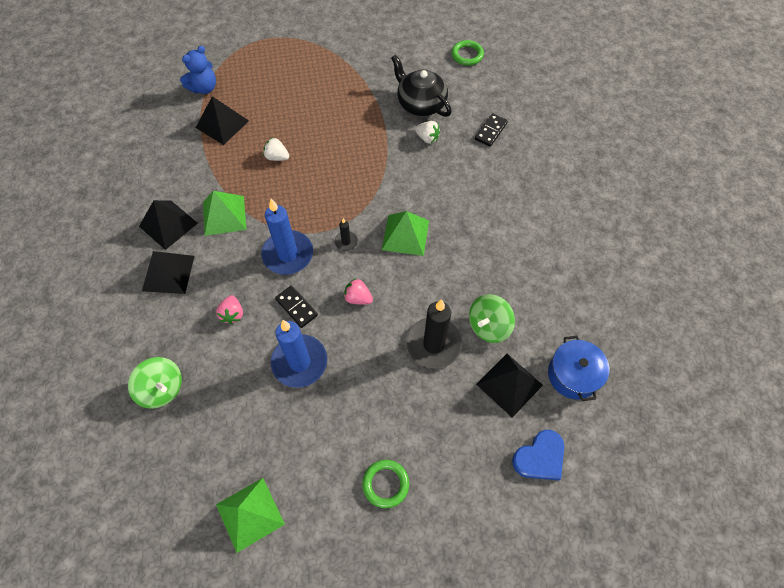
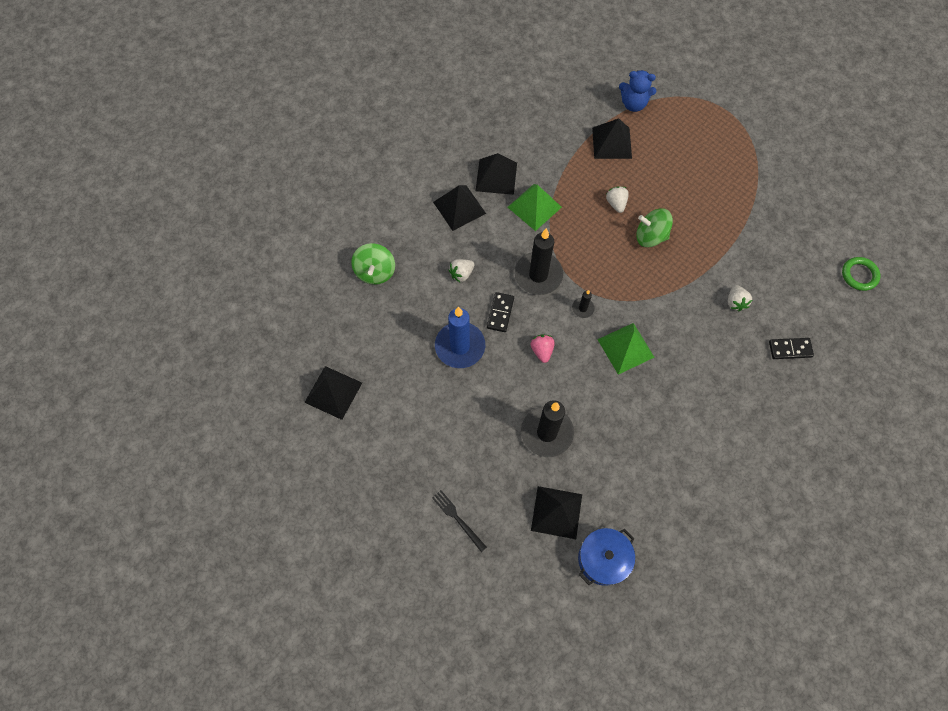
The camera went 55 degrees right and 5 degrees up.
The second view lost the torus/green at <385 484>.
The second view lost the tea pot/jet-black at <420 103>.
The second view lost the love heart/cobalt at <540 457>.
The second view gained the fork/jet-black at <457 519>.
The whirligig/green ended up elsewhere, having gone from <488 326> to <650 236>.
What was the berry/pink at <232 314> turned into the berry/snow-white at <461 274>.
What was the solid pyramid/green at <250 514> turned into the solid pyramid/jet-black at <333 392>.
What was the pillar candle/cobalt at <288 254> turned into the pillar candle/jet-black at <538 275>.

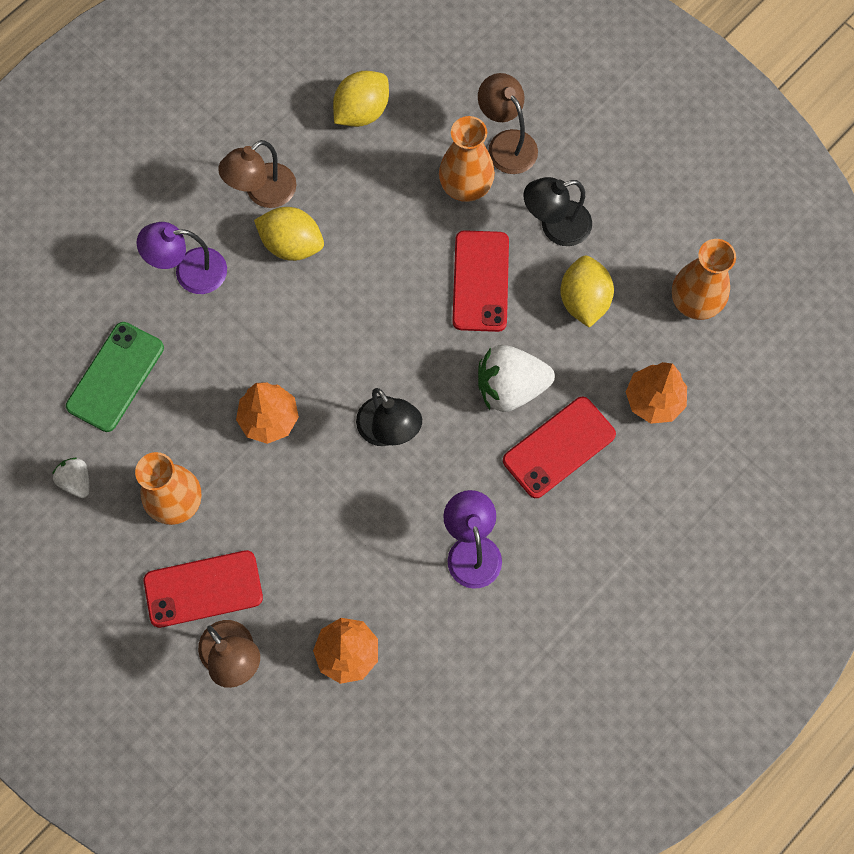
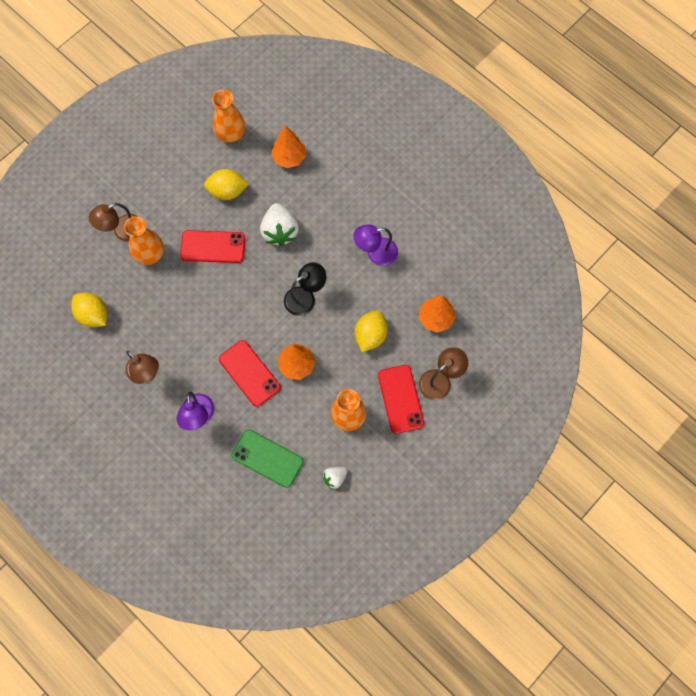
The camera went 90 degrees left and 0 degrees up.
The second view lost the desk lamp/jet-black at <555 226>.
The citrus fruit/golden ended up elsewhere, having gone from <292 244> to <370 335>.
The phone/crimson ended up elsewhere, having gone from <559 447> to <249 373>.

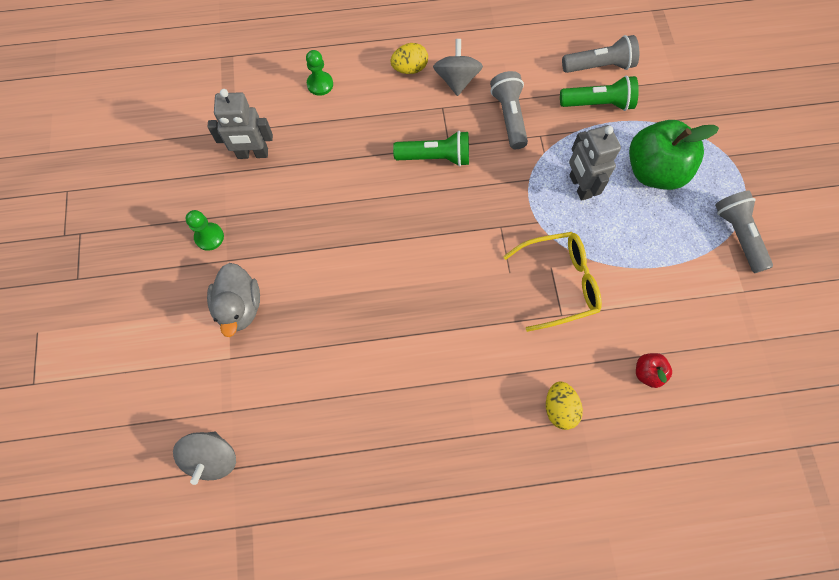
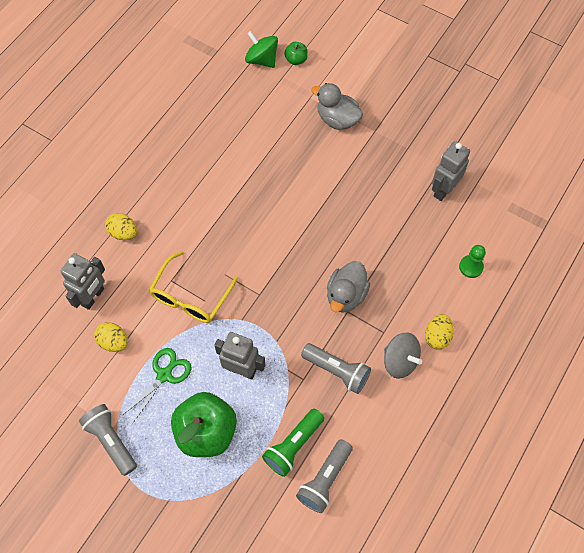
The camera went 130 degrees right and 5 degrees down.
The second view lost the game pawn/green at <209 237>.
The second view gained the egg shape/golden at <114 342>.
The second view gained the scissors/green at <164 375>.
The second view gained the apple fruit/green at <296 60>.
Where the pocket torch/green stood at <435 157>, the toy duck/grey came to stand at <346 295>.
Where the apple fruit/crimson stood at <648 373>, the toy robot/grey came to stand at <93 297>.
What was the whirligig/grey at <212 458> turned into the whirligig/green at <262 60>.
The pocket torch/grey at <738 235> ended up facing another way, 150 degrees counterclockwise from before.

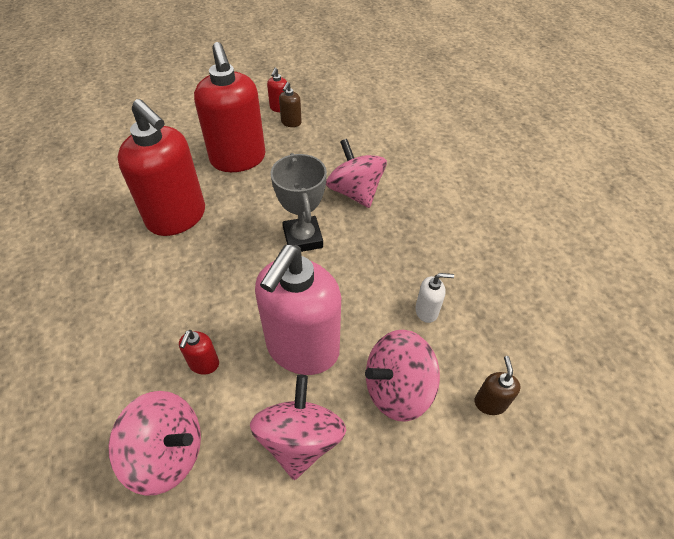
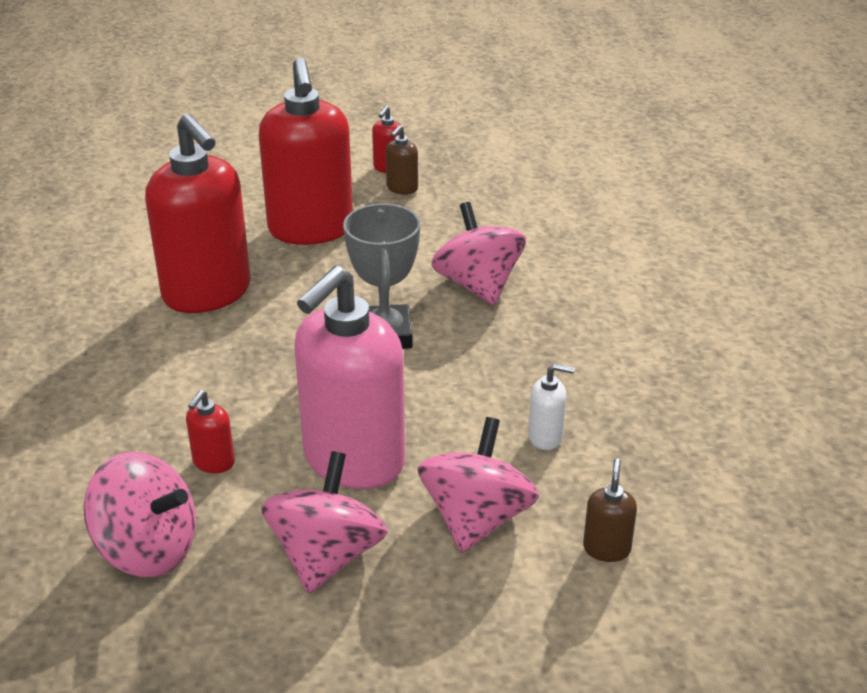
The camera went 10 degrees right and 15 degrees down.
The whirligig/pink at <397 389> ended up facing another way, 120 degrees clockwise from before.

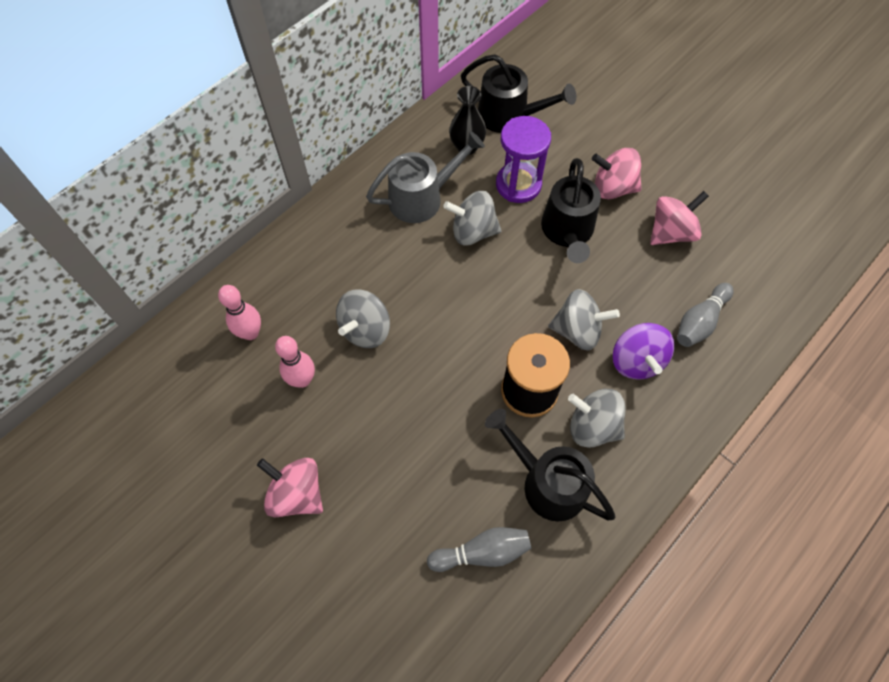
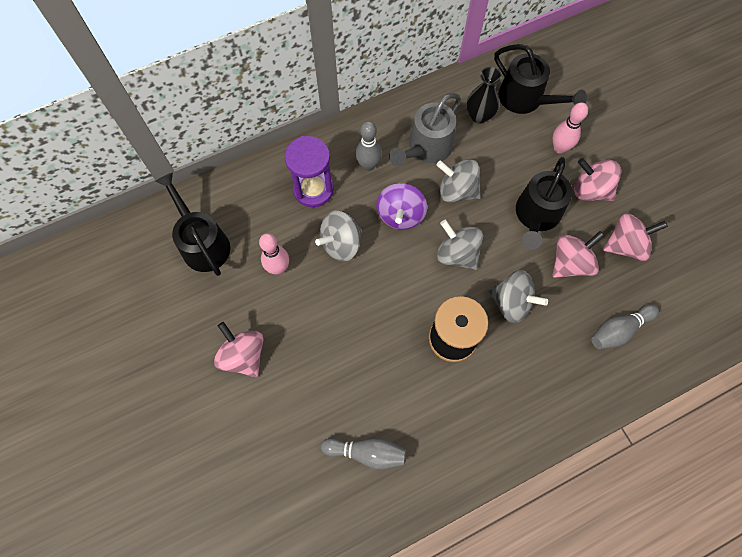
The camera went 20 degrees right and 5 degrees up.
The second view gained the bowling pin/grey at <368 165>.
The second view gained the whirligig/pink at <570 263>.
The bowling pin/pink ended up elsewhere, having gone from <250 333> to <559 148>.
The watering can/jet-black ended up elsewhere, having gone from <546 482> to <202 243>.
The sand timer/purple ended up elsewhere, having gone from <518 184> to <313 189>.
The whirligig/grey ended up elsewhere, having gone from <592 426> to <457 254>.
The whirligig/purple ended up elsewhere, having gone from <636 361> to <400 215>.
The watering can/grey at <422 198> ended up facing another way, 135 degrees clockwise from before.

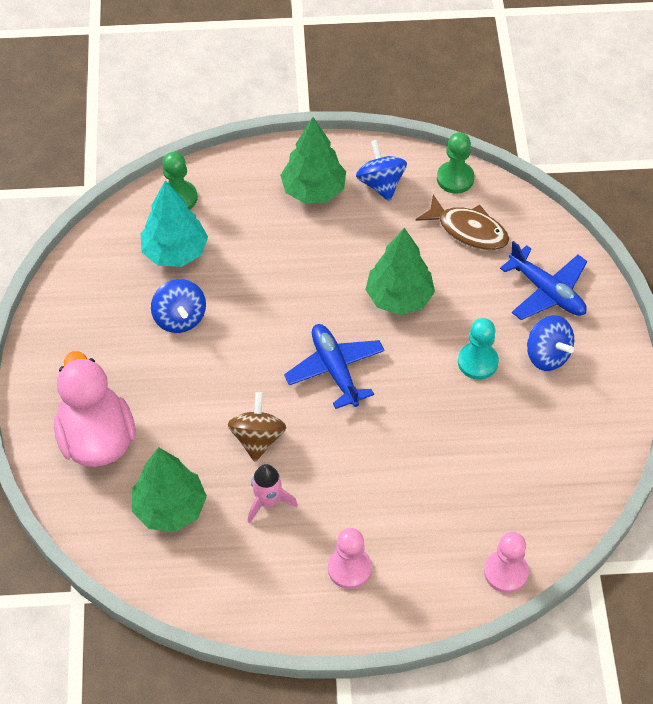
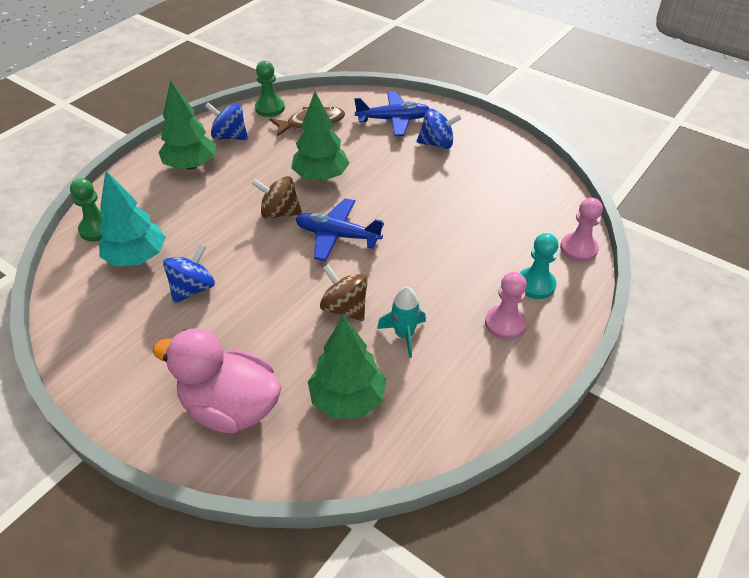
The camera went 50 degrees left and 10 degrees down.
The second view gained the whirligig/russet at <279 212>.
The game pawn/turquoise ended up elsewhere, having gone from <477 362> to <535 284>.
What was the toy rocket/pink at <268 502> turned into the toy rocket/turquoise at <404 335>.
The whirligig/cobalt at <180 318> ended up facing another way, 75 degrees counterclockwise from before.

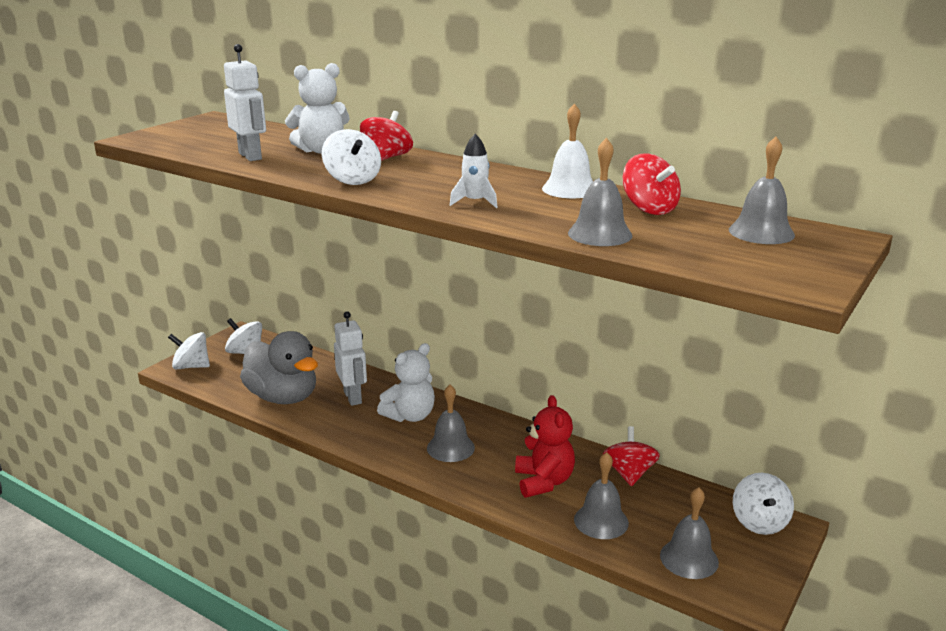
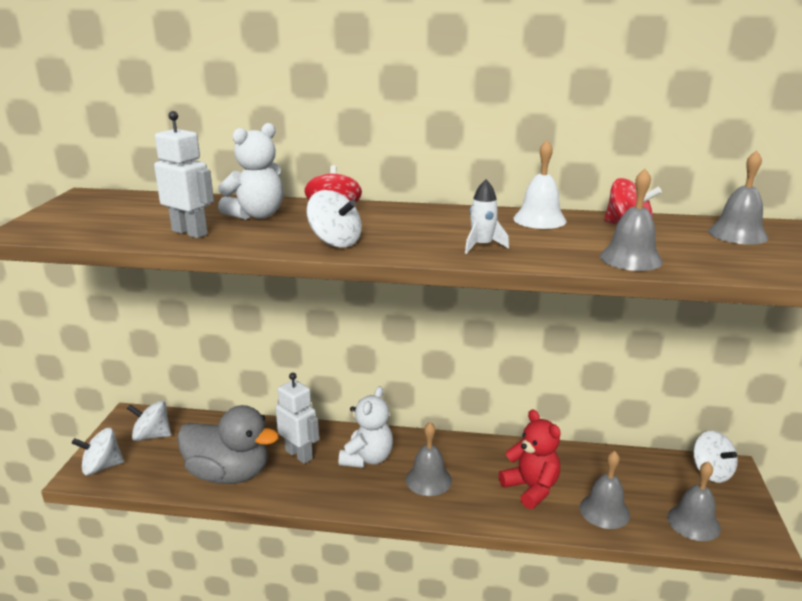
The camera went 25 degrees left and 0 degrees up.
The second view lost the whirligig/crimson at <629 473>.

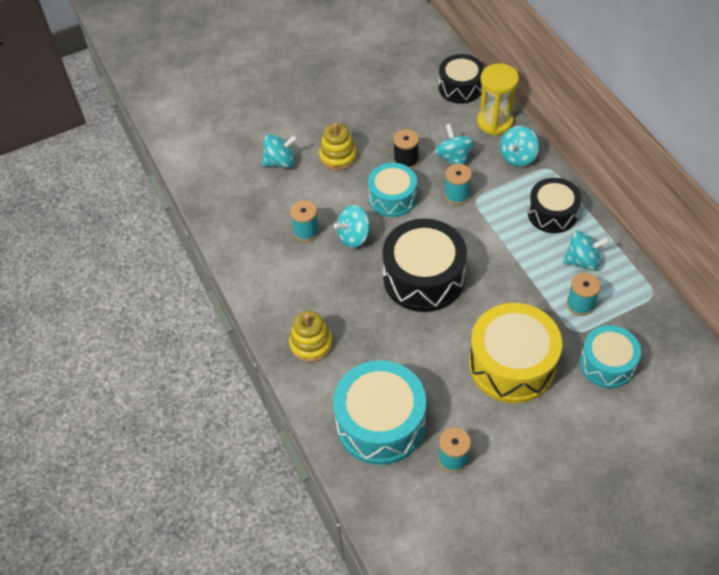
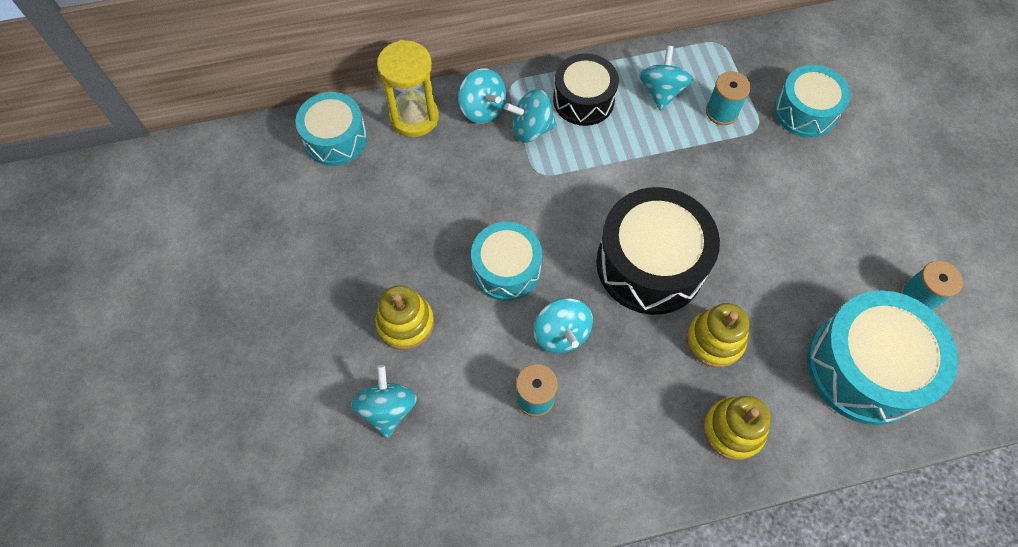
The camera went 80 degrees left and 10 degrees up.
The second view lost the bobbin/jet-black at <406 160>.
The second view lost the bobbin/turquoise at <457 195>.
The second view lost the toy drum/golden at <512 364>.
The second view gained the stacking rings/golden at <714 340>.
The whirligig/turquoise ended up elsewhere, having gone from <453 158> to <531 129>.
What was the toy drum/jet-black at <460 87> turned into the toy drum/turquoise at <335 139>.

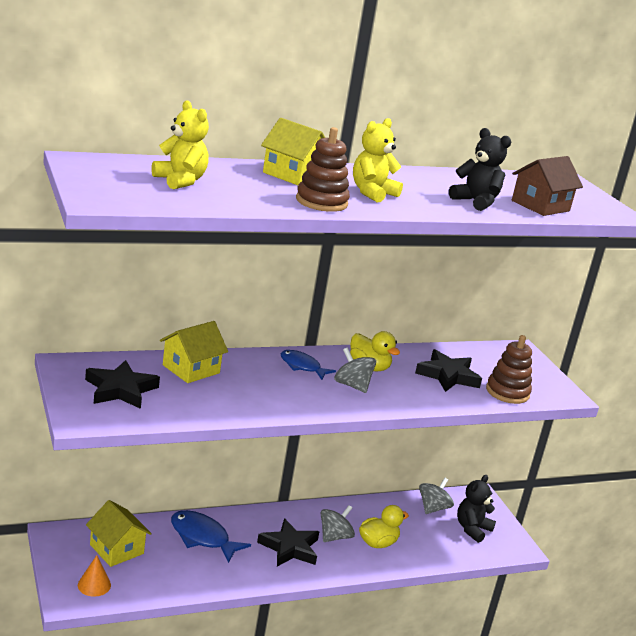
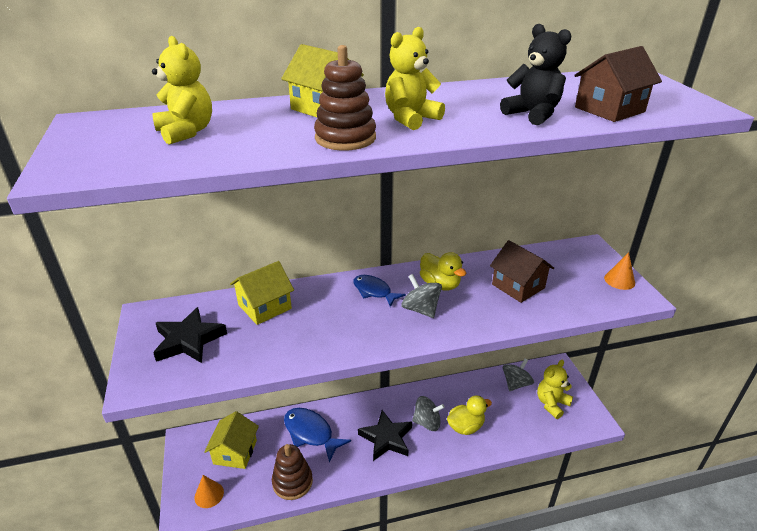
The camera went 10 degrees right and 10 degrees up.
The second view gained the cone/orange at <619 280>.
The stacking rings/russet ended up elsewhere, having gone from <507 392> to <292 482>.
Where the five-pointed star/jet-black stood at <448 375>, the house/russet came to stand at <518 286>.
What was the teddy/jet-black at <472 529> turned into the teddy/golden at <551 404>.
The house/golden at <116 549> ended up facing another way, 45 degrees clockwise from before.
The whirligig/grey at <334 536> ended up facing another way, 45 degrees clockwise from before.

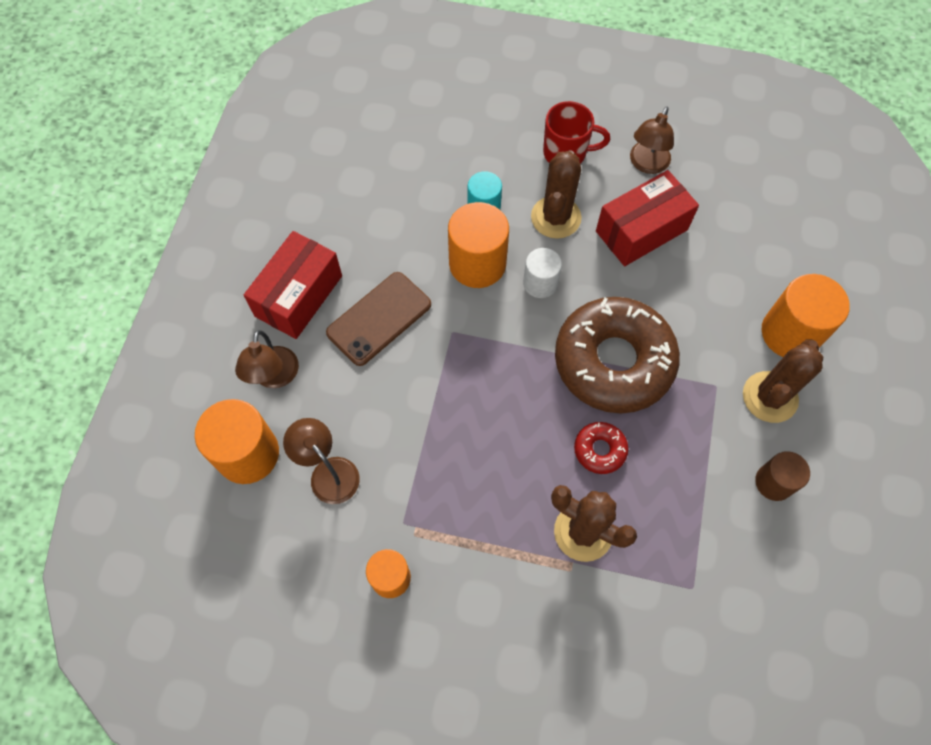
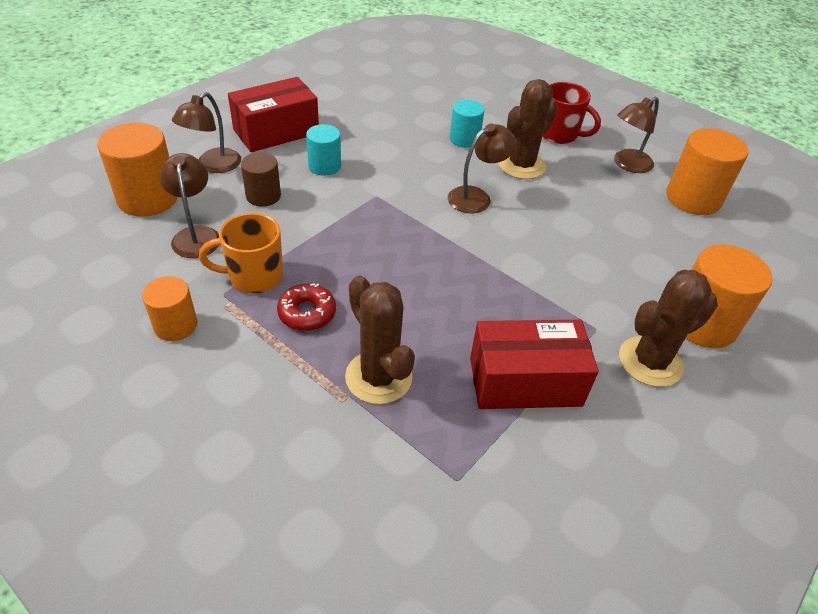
The camera went 25 degrees right and 20 degrees down.
The second view lost the donut/russet at <613 361>.
The second view gained the mug/orange at <254 277>.
The cylinder shape/orange ended up elsewhere, having gone from <477 264> to <693 198>.
The donut/crimson ended up elsewhere, having gone from <600 450> to <307 313>.
The box/crimson ended up elsewhere, having gone from <641 230> to <525 381>.
The cylinder shape/russet ended up elsewhere, having gone from <774 482> to <263 196>.
Where the phone/russet stood at <379 318>, the cylinder shape/turquoise came to stand at <324 166>.
Where the cylinder shape/snow-white stood at <540 283>, the desk lamp/russet came to stand at <476 197>.

